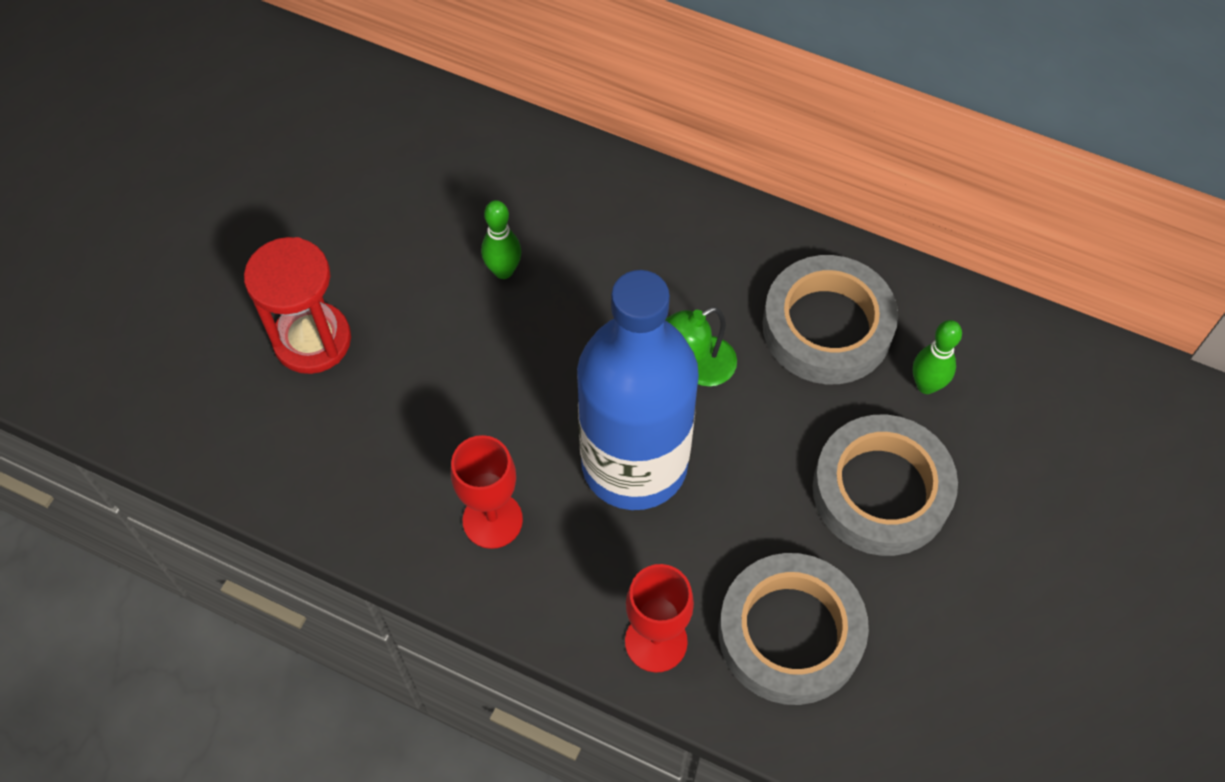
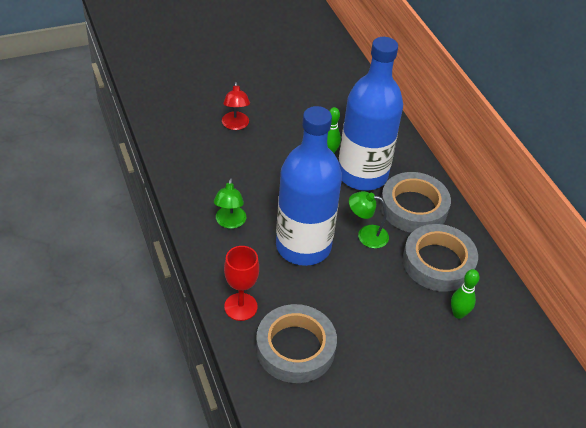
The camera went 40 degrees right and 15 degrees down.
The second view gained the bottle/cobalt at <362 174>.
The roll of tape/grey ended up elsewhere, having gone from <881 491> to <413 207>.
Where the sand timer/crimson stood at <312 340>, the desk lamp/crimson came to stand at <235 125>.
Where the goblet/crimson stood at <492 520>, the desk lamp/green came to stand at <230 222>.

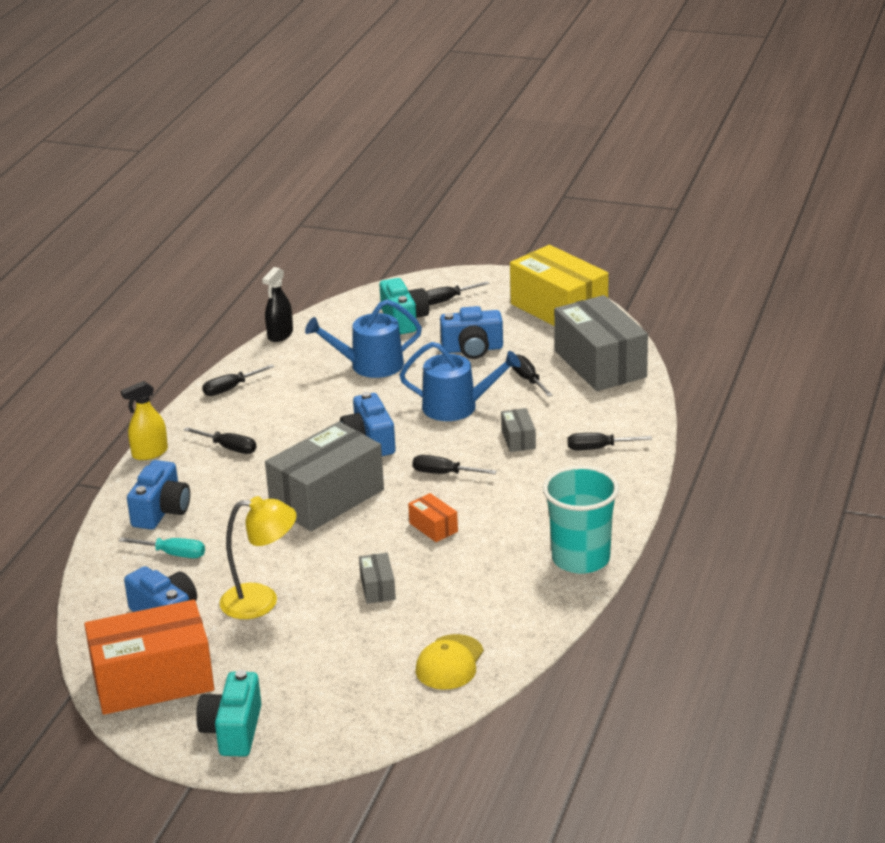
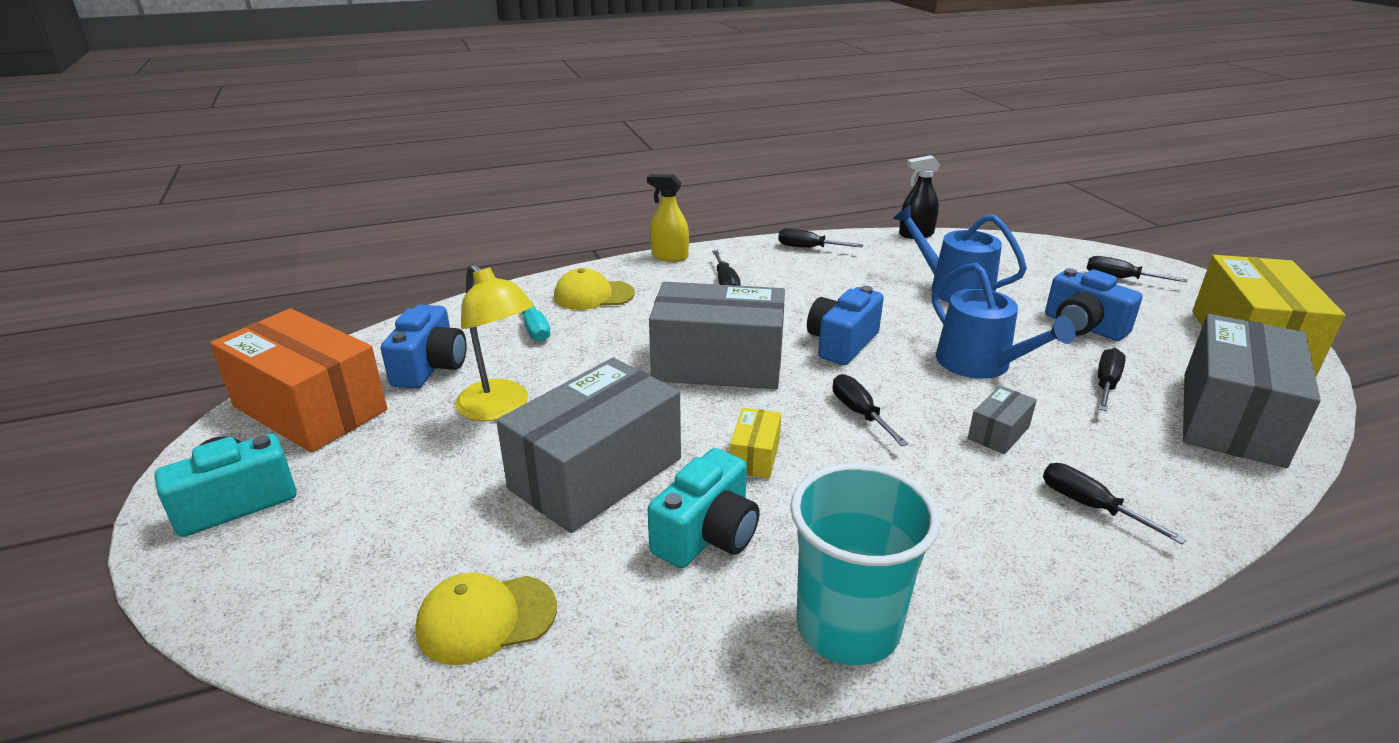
The camera went 50 degrees right and 0 degrees up.
The photo camera/turquoise ended up elsewhere, having gone from <404 320> to <707 534>.
Where the photo camera/cobalt stood at <161 511>, the peaked cap/golden came to stand at <593 295>.
What was the box/orange at <433 527> turned into the box/golden at <755 456>.
The size of the box/grey at <377 588> changed by a factor of 2.31.

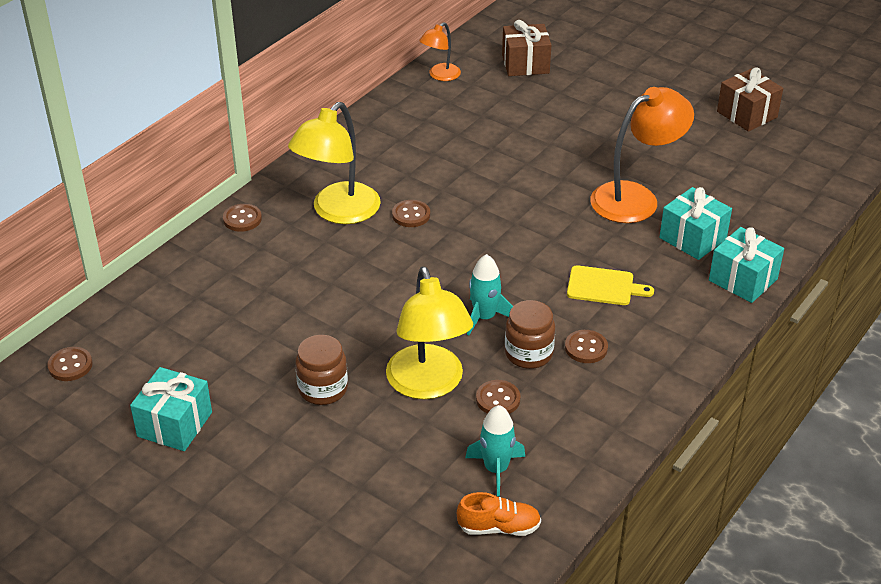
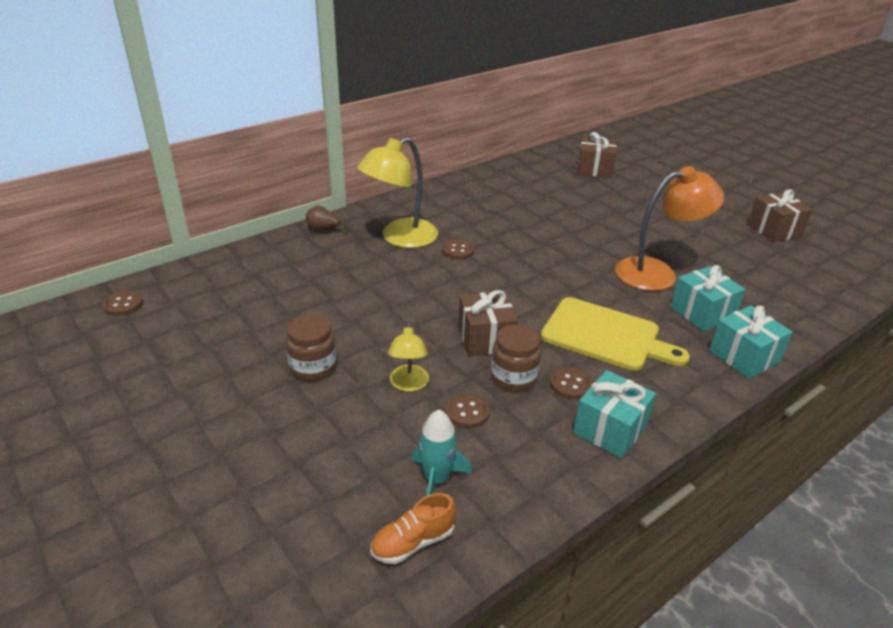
The camera went 15 degrees right and 5 degrees down.
The second view lost the desk lamp/orange at <440 76>.
The wrapped gift/turquoise ended up elsewhere, having gone from <175 424> to <610 429>.
Where the button/russet stood at <242 219>, the pear/russet came to stand at <323 229>.
Where the toy rocket/turquoise stood at <484 317>, the wrapped gift/russet came to stand at <485 339>.
The sneaker/orange at <499 527> ended up facing another way, 135 degrees clockwise from before.
The size of the desk lamp/golden at <428 385> changed by a factor of 0.53.
The size of the cutting board/golden at <603 286> changed by a factor of 1.74.

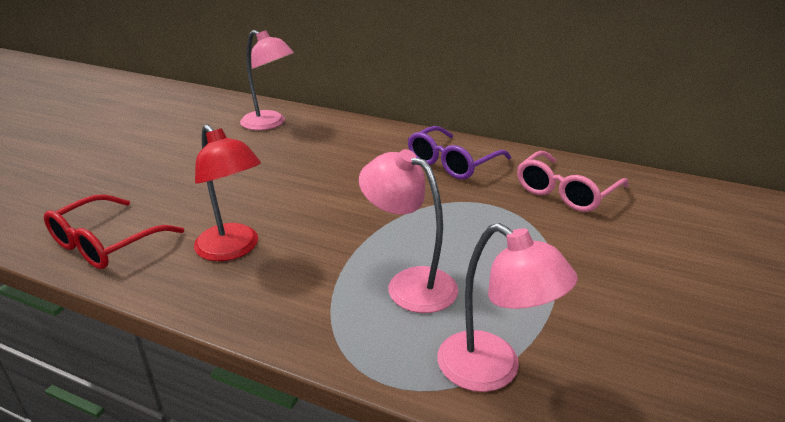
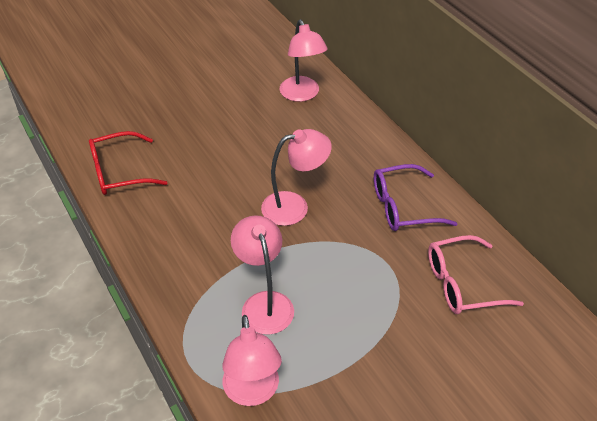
The camera went 35 degrees right and 15 degrees up.
The second view lost the desk lamp/crimson at <233 249>.
The second view gained the desk lamp/pink at <294 206>.

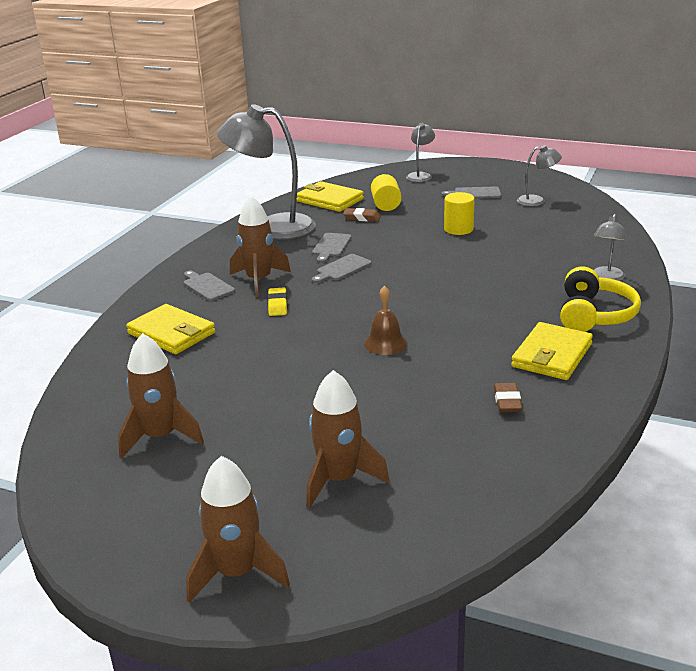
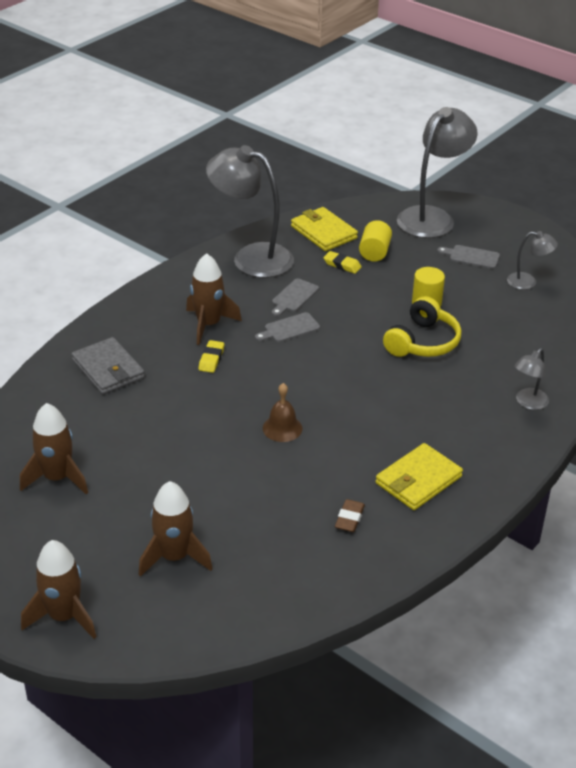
The camera went 15 degrees right and 10 degrees up.
The second view lost the cutting board/grey at <207 286>.
The headset/golden ended up elsewhere, having gone from <594 315> to <422 342>.
What was the billfold/golden at <171 333> turned into the billfold/grey at <108 369>.
What was the pencil eraser/russet at <362 218> turned into the pencil eraser/golden at <342 265>.
The size of the desk lamp/grey at <420 175> changed by a factor of 2.08.

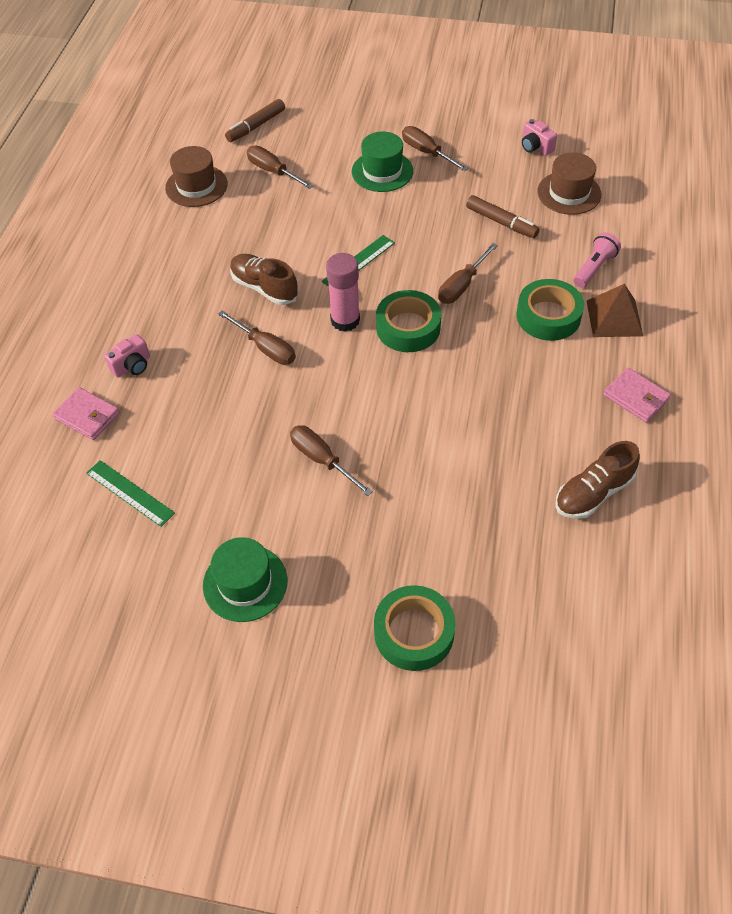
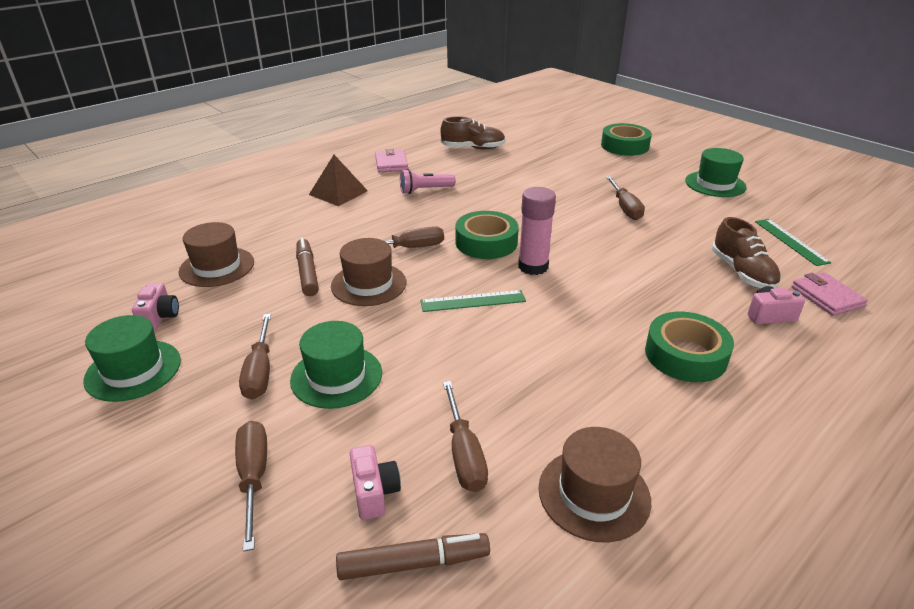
The camera went 145 degrees left and 20 degrees down.
The second view gained the hat/green at <133 370>.
The second view gained the hat/russet at <368 284>.
The second view gained the photo camera/pink at <374 492>.
The screwdriver/russet ended up elsewhere, having gone from <266 348> to <253 477>.
The sneaker/russet ended up elsewhere, having gone from <264 288> to <742 273>.
The roll of tape/green ended up elsewhere, having gone from <548 316> to <685 355>.
The pocket torch/pink ended up elsewhere, having gone from <594 268> to <425 190>.

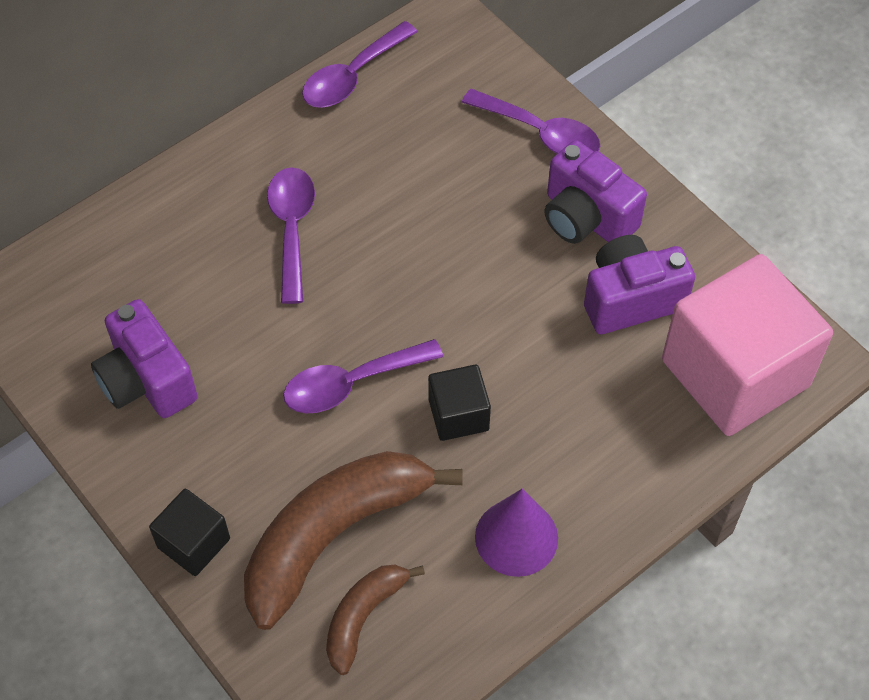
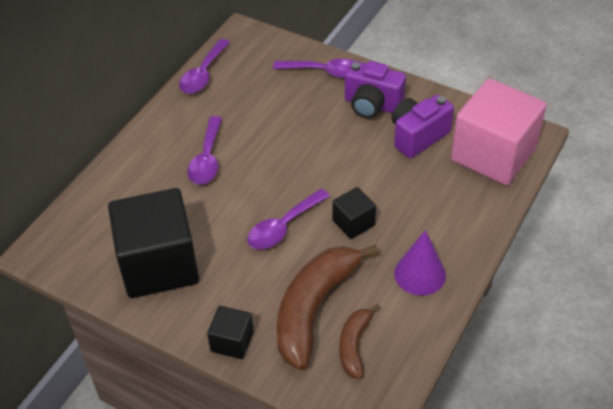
The camera went 20 degrees left and 10 degrees down.
Where the photo camera/purple stood at <147 381>, the solid cube/jet-black came to stand at <159 264>.
The teaspoon/purple at <292 228> ended up facing another way, 150 degrees counterclockwise from before.

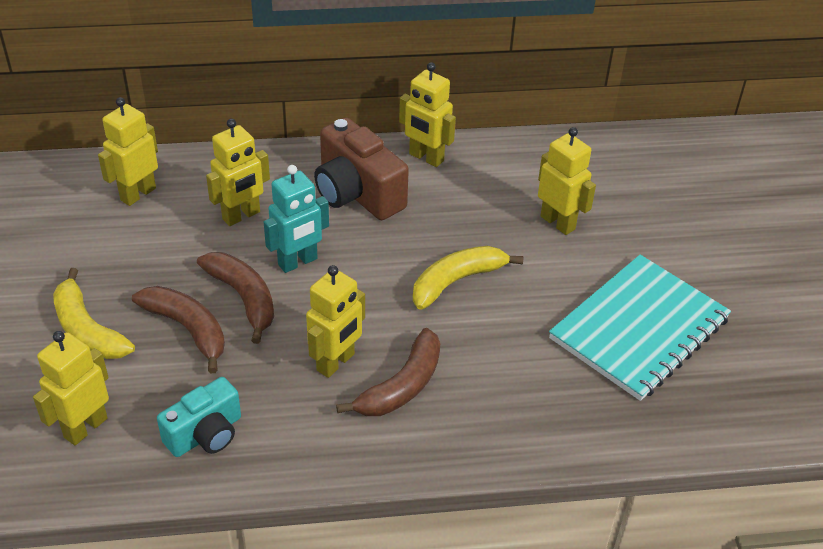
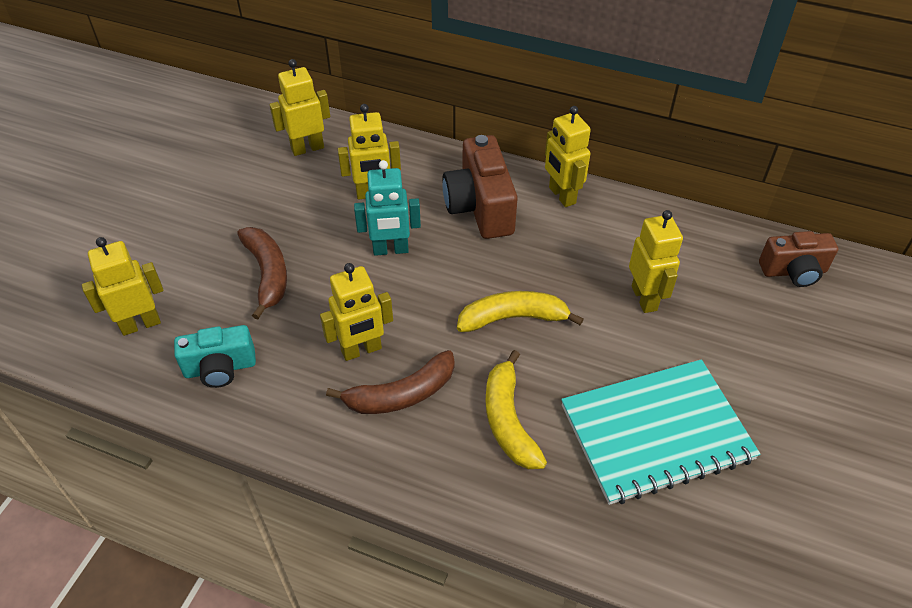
The camera went 30 degrees right and 5 degrees up.
The second view lost the banana fruit/russet at <243 298>.
The second view gained the photo camera/russet at <793 271>.
The banana fruit/golden ended up elsewhere, having gone from <87 329> to <508 420>.

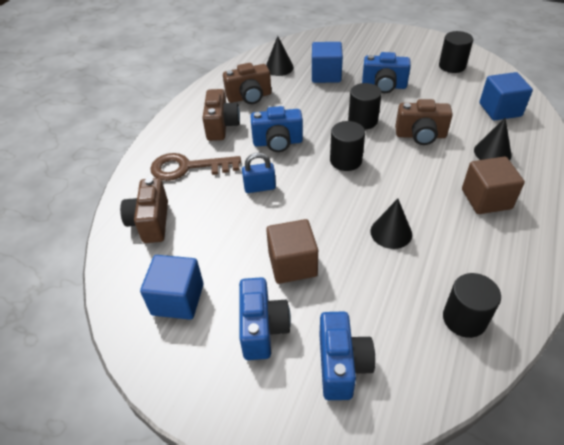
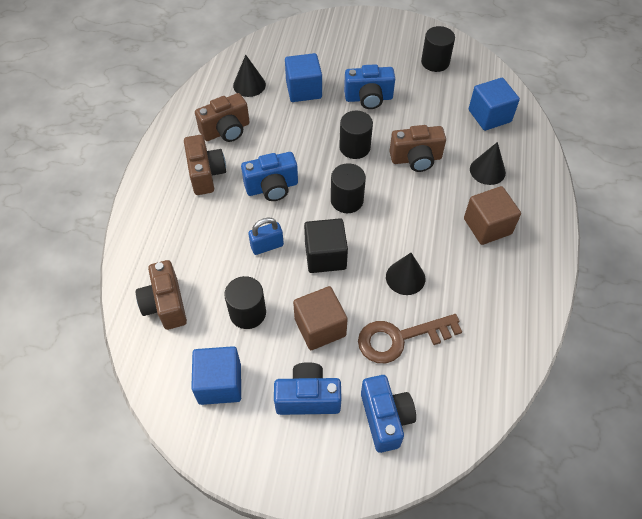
The camera went 15 degrees left and 10 degrees up.
The second view gained the solid cube/jet-black at <325 256>.
The door key/russet ended up elsewhere, having gone from <188 168> to <400 338>.
The cylinder shape/jet-black ended up elsewhere, having gone from <464 319> to <248 313>.
The photo camera/cobalt at <263 328> ended up facing another way, 75 degrees counterclockwise from before.

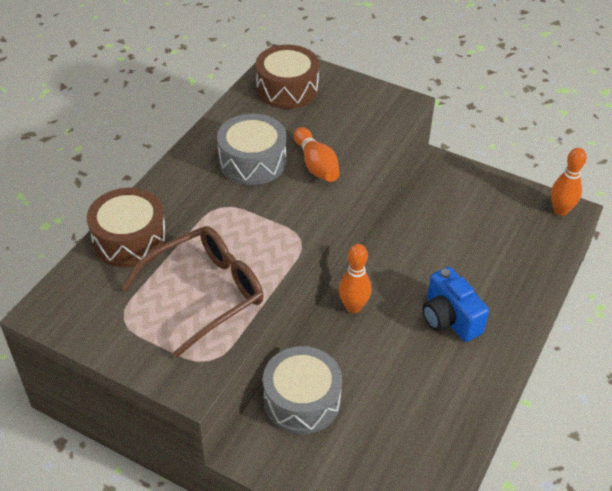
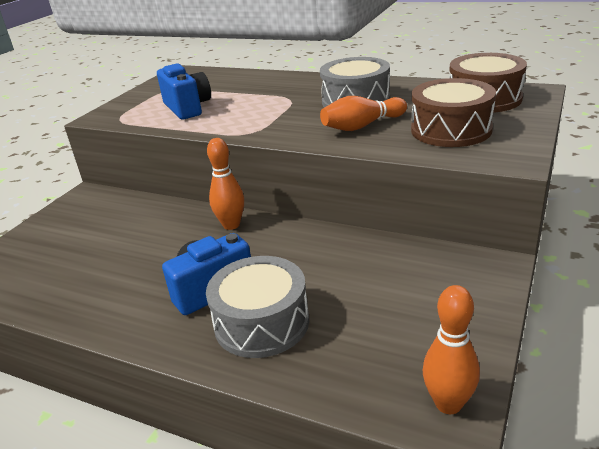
The camera went 90 degrees right and 15 degrees down.
The toy drum/russet ended up elsewhere, having gone from <130 240> to <451 130>.
The toy drum/grey ended up elsewhere, having gone from <302 400> to <261 322>.
Where the glasses/russet stood at <205 293>, the photo camera/cobalt came to stand at <187 108>.

